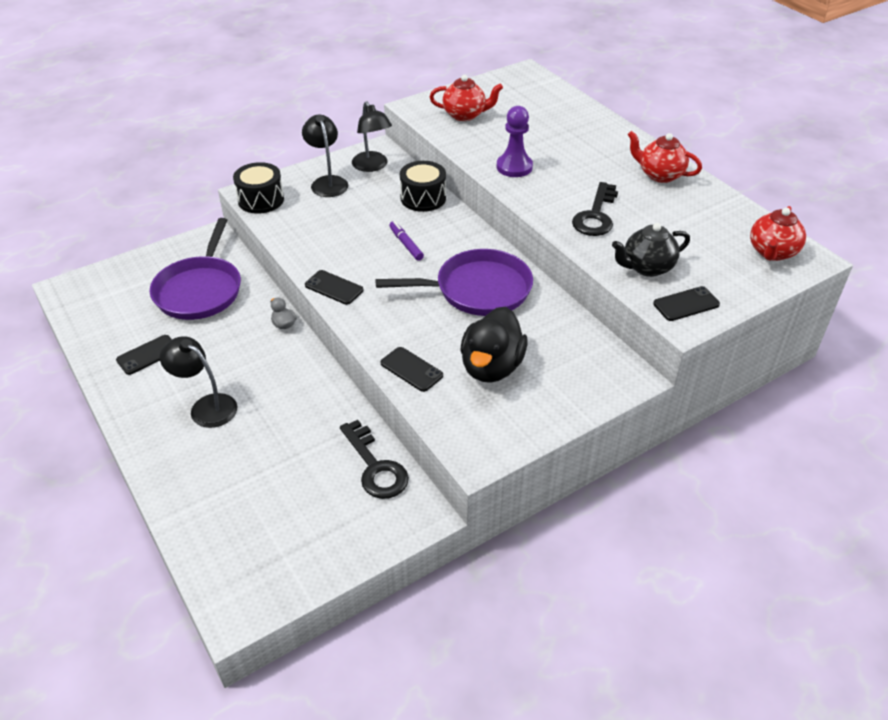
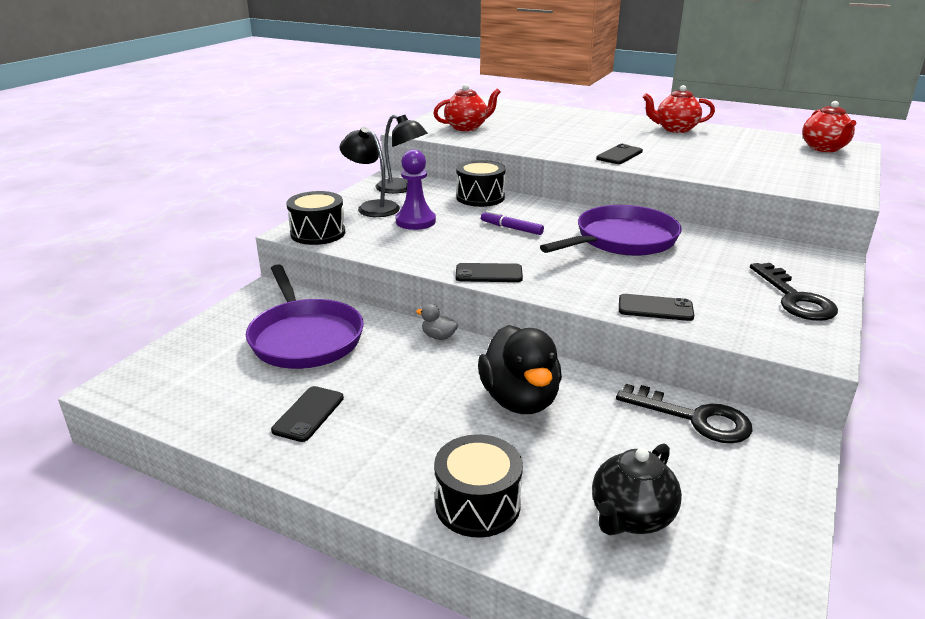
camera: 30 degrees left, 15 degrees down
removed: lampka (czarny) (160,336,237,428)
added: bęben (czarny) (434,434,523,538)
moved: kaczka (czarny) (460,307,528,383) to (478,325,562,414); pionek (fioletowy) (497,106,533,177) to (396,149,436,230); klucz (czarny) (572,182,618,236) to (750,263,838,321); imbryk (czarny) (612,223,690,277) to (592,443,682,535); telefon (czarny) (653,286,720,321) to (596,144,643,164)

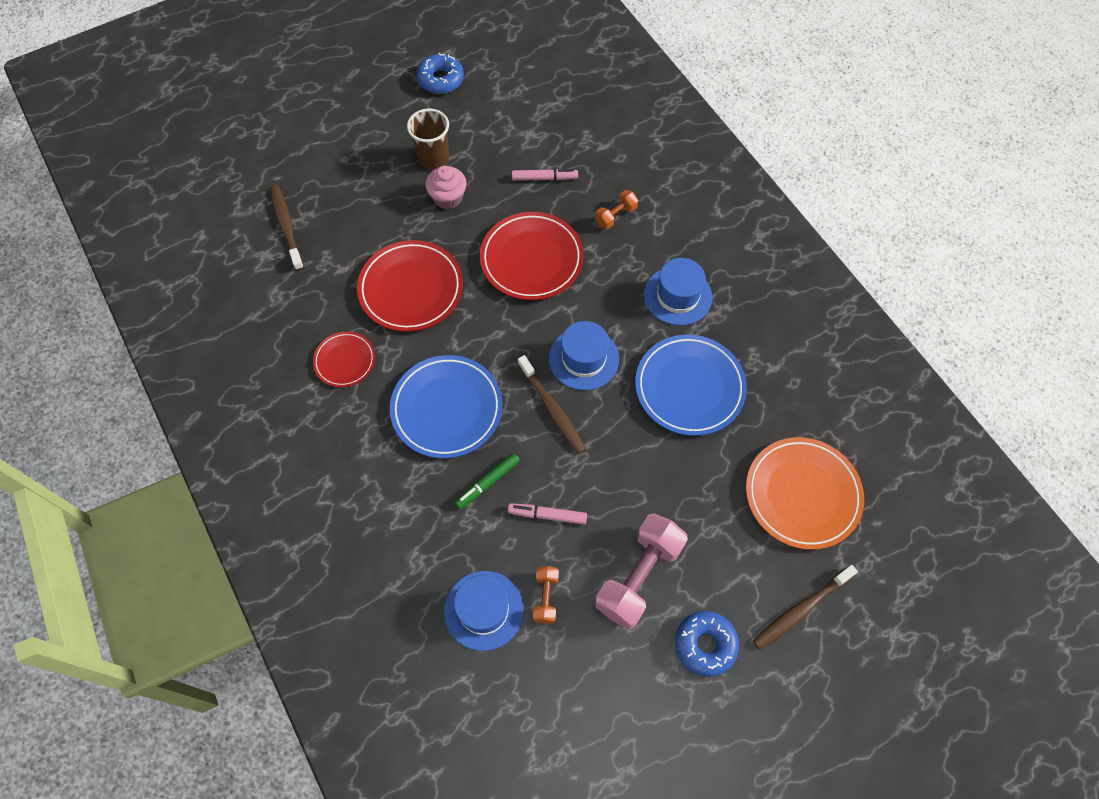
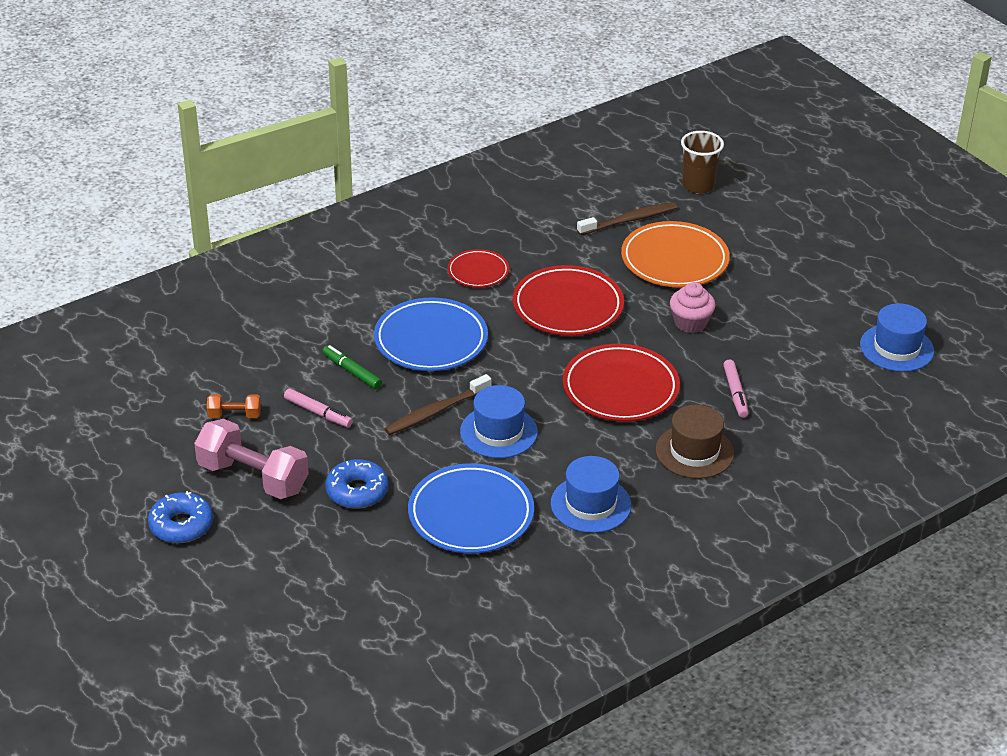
camera: 85 degrees right, 25 degrees down
removed: szczoteczka do zębów (brązowy) (753,565,858,650)
moved: szklanka (brązowy) (407,108,449,170) to (681,131,724,194); donut (niebieski) (416,53,464,94) to (325,459,389,509); kapelusz (niebieski) (444,571,524,651) to (860,303,934,372); talerz (pomarańczowy) (746,437,864,550) to (621,221,730,287)
replaced: hantel (pomarańczowy) (595,190,638,229) to kapelusz (brązowy) (656,404,734,479)
turned: flamaster (różowy) (508,503,587,525) = (284,389,353,427) 120 degrees clockwise

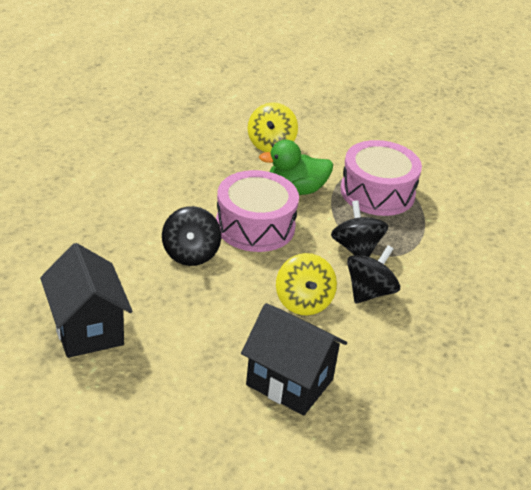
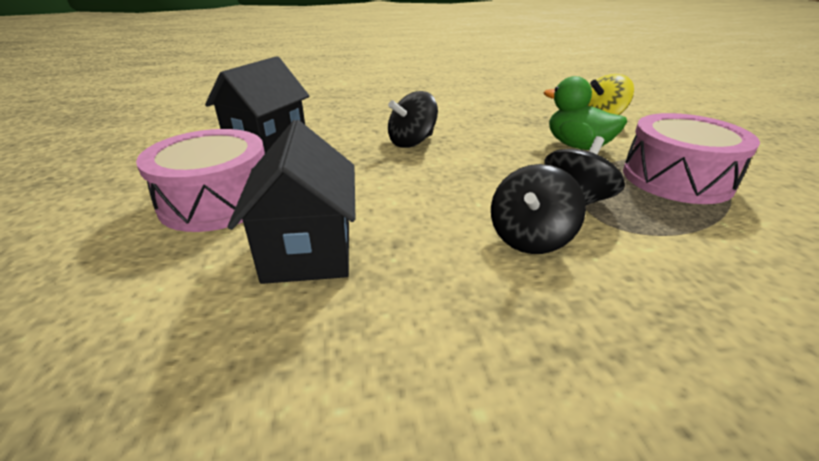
camera: 55 degrees right, 5 degrees down
removed: bączek (żółty) (276,253,337,316)
moved: bęben (różowy) (216,170,299,252) to (136,129,265,232)
turned: bączek (czarny) (347,245,400,304) = (491,164,586,254) 120 degrees clockwise

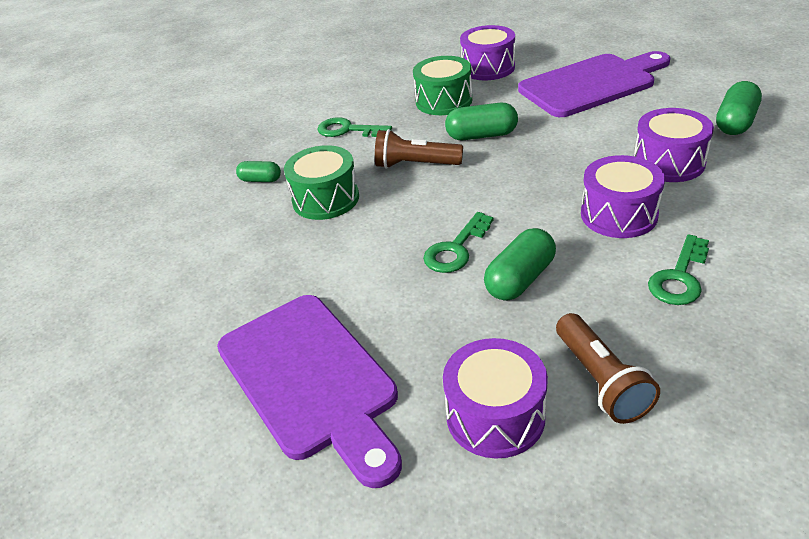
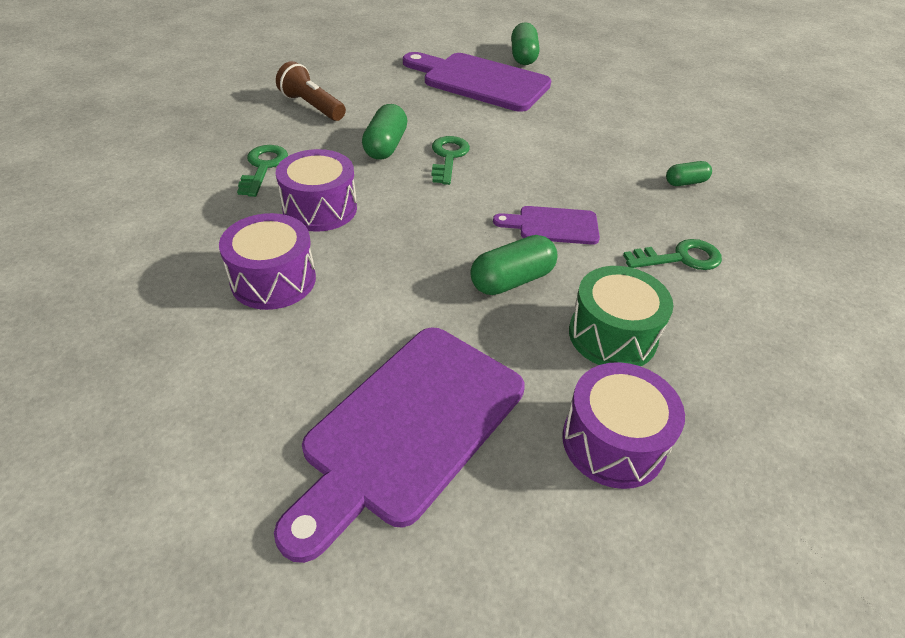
camera: 145 degrees right, 5 degrees up
removed: bęben (zielony) (284,145,359,220); bęben (fioletowy) (443,338,548,458)
moved: kapsułka (zielony) (716,81,762,135) to (511,22,539,65)
replaced: latarka (brązowy) (375,129,463,169) to deska do krojenia (fioletowy) (493,206,600,245)

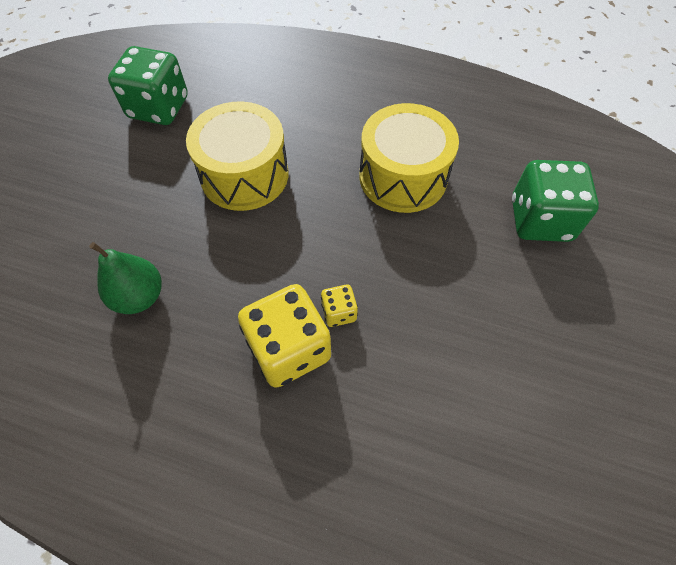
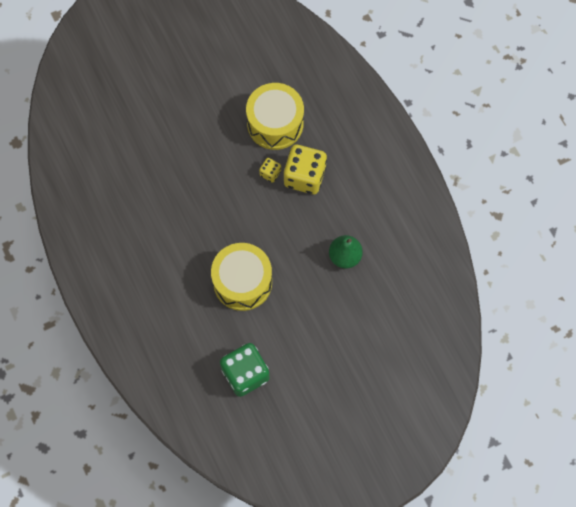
camera: 135 degrees left, 10 degrees up
removed: kostka do gry (zielony) (512,160,599,242)
moved: bęben (żółty) (360,103,459,213) to (246,83,304,150)

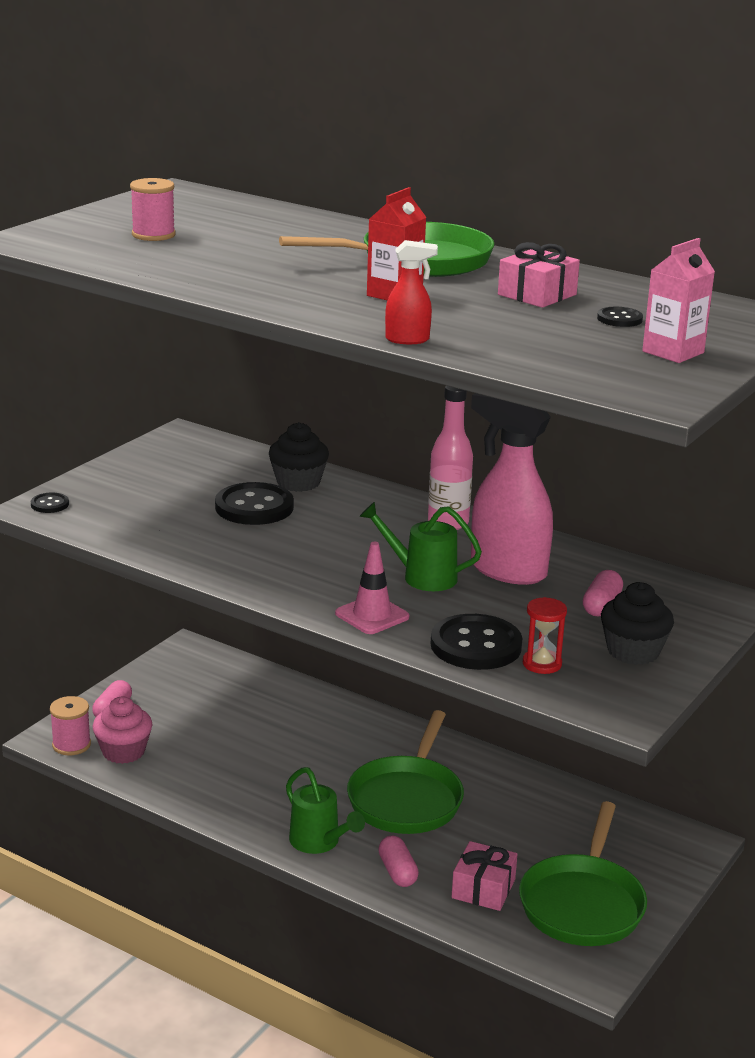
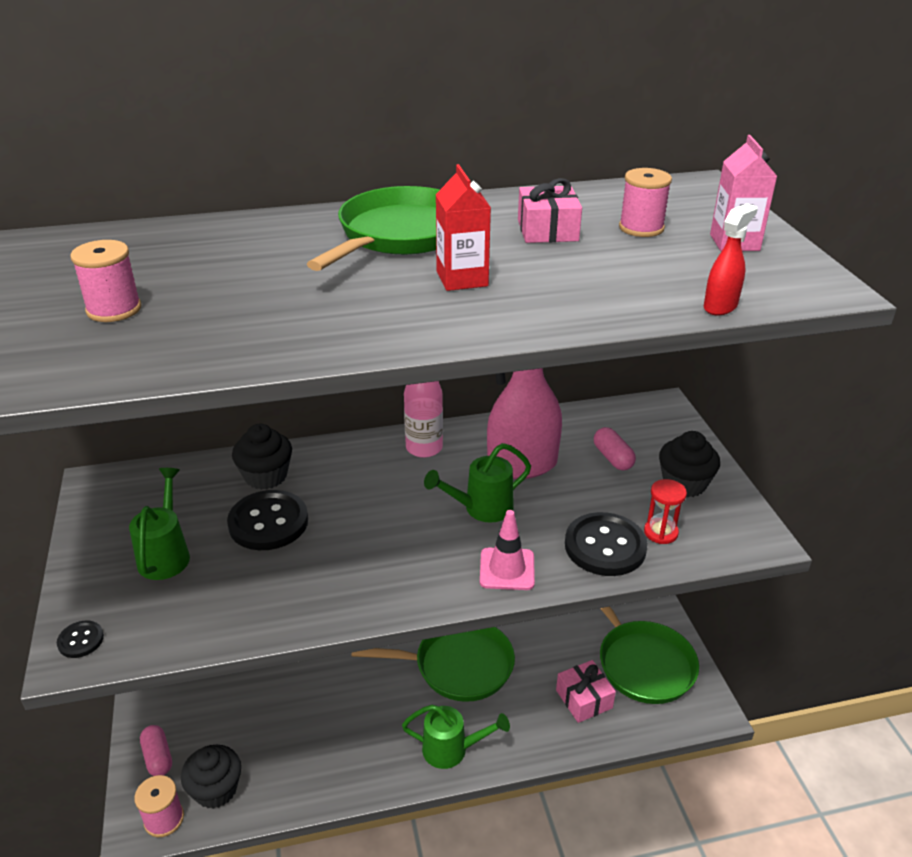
camera: 45 degrees left, 10 degrees up
removed: kapsułka (różowy) (378,836,419,887)
added: konewka (zielony) (129,468,190,580)
moved: spryskiwacz (czerwony) (385,240,438,344) to (704,203,758,315)
replaced: guzik (czarny) (597,307,643,327) to szpulka (różowy) (619,168,672,237)
recoloured: muffinka (różowy) (93,697,153,764) to muffinka (czarny) (181,745,241,809)
turned: patelnia (zielony) (347,710,464,834) = (352,627,515,702) 60 degrees counterclockwise

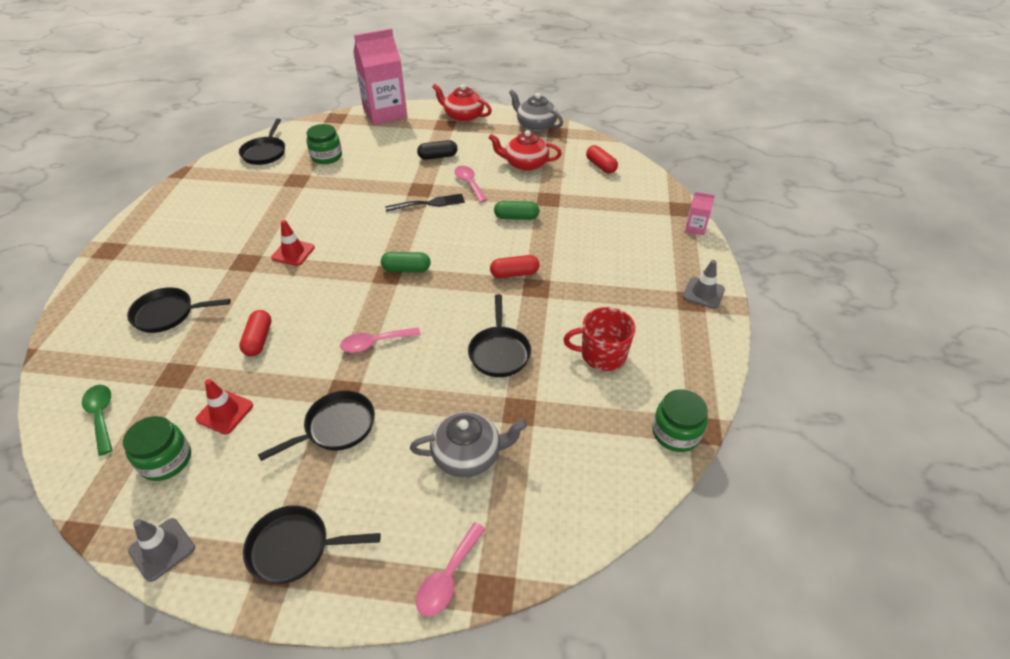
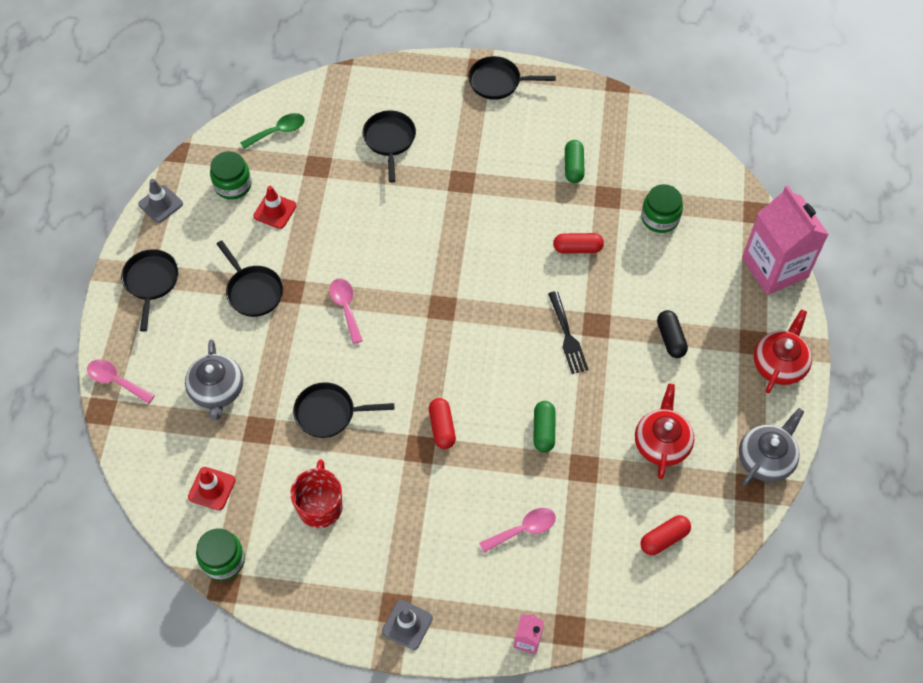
camera: 90 degrees right, 15 degrees up
moved: patelnia (czarny) (239,119,285,165) to (468,56,556,100); kapsułka (czerwony) (239,310,271,356) to (553,233,604,254); pachołek (czerwony) (271,220,315,266) to (188,467,236,510); kapsułka (zielony) (381,252,431,272) to (565,140,585,183); łyżka (różowy) (455,166,487,202) to (479,508,556,553)

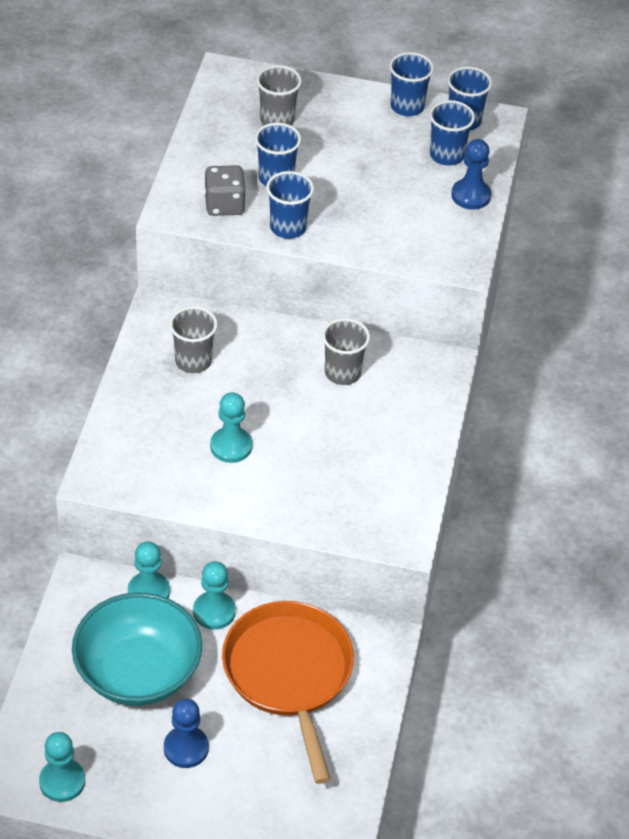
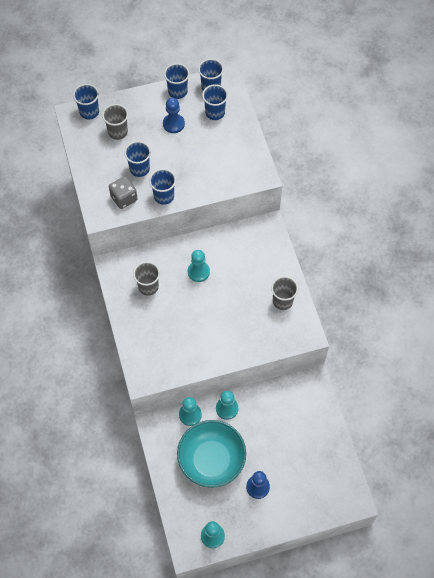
camera: 25 degrees left, 15 degrees up
removed: patelnia (pomarańczowy) (222,601,354,784)
added: szklanka (niebieski) (73,84,99,120)
moved: pionek (turkusowy) (210,392,252,463) to (188,250,210,282); szklanka (szary) (322,318,370,385) to (271,276,298,310); pionek (niebieski) (451,139,491,210) to (163,98,185,133)

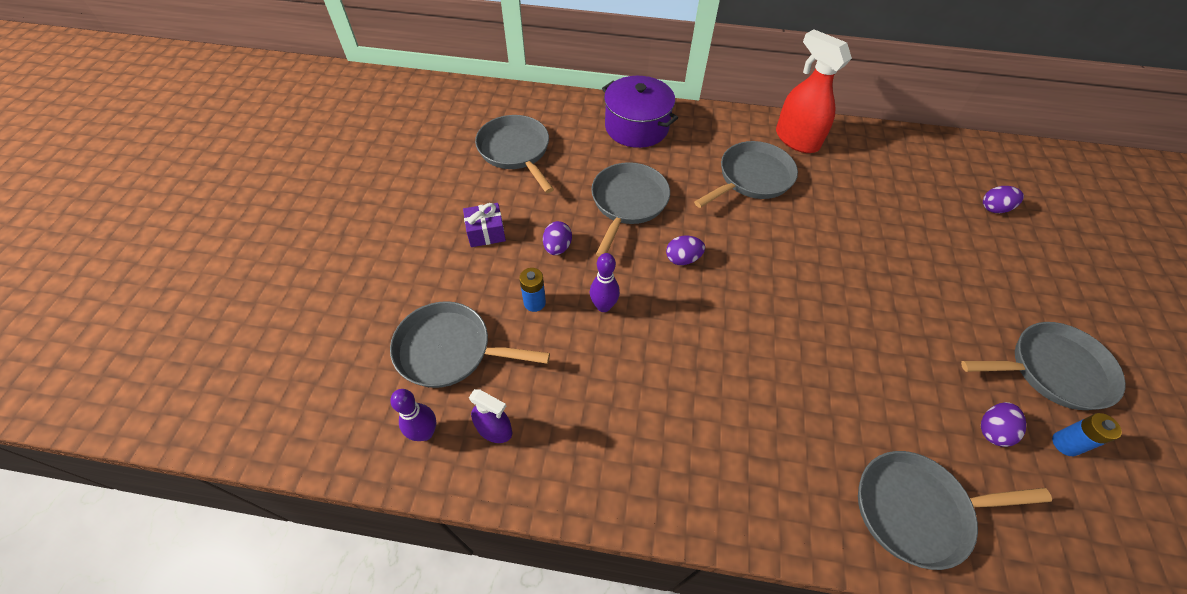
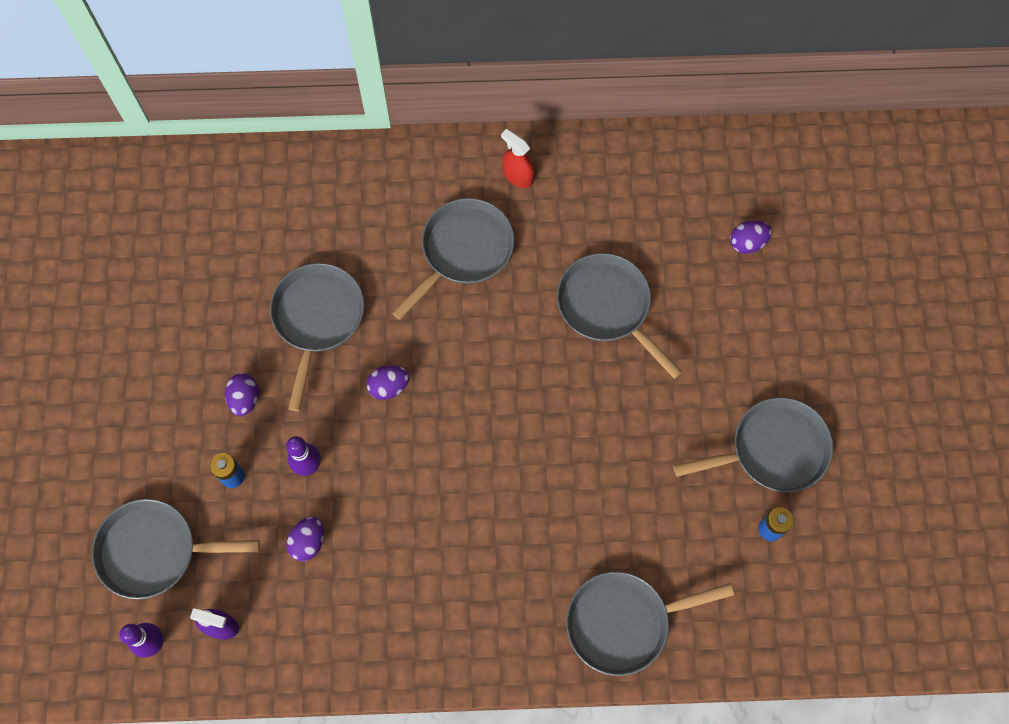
camera: 10 degrees left, 15 degrees up
removed: prezent (fioletowy) (463,203,506,247); garnek (fioletowy) (602,76,678,148)
moved: patelnia (szary) (475,115,554,193) to (557,253,683,379); jajko (fioletowy) (981,402,1026,447) to (286,517,324,561)
resized: spryskiwacz (czerwony) (776,29,852,153) = (501,129,534,188) x0.54

